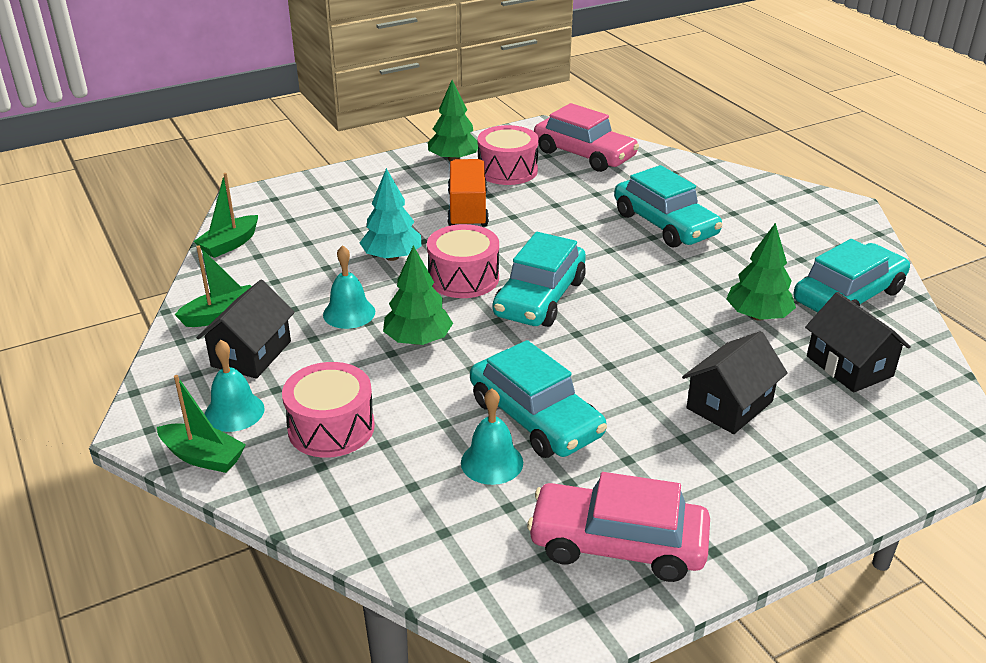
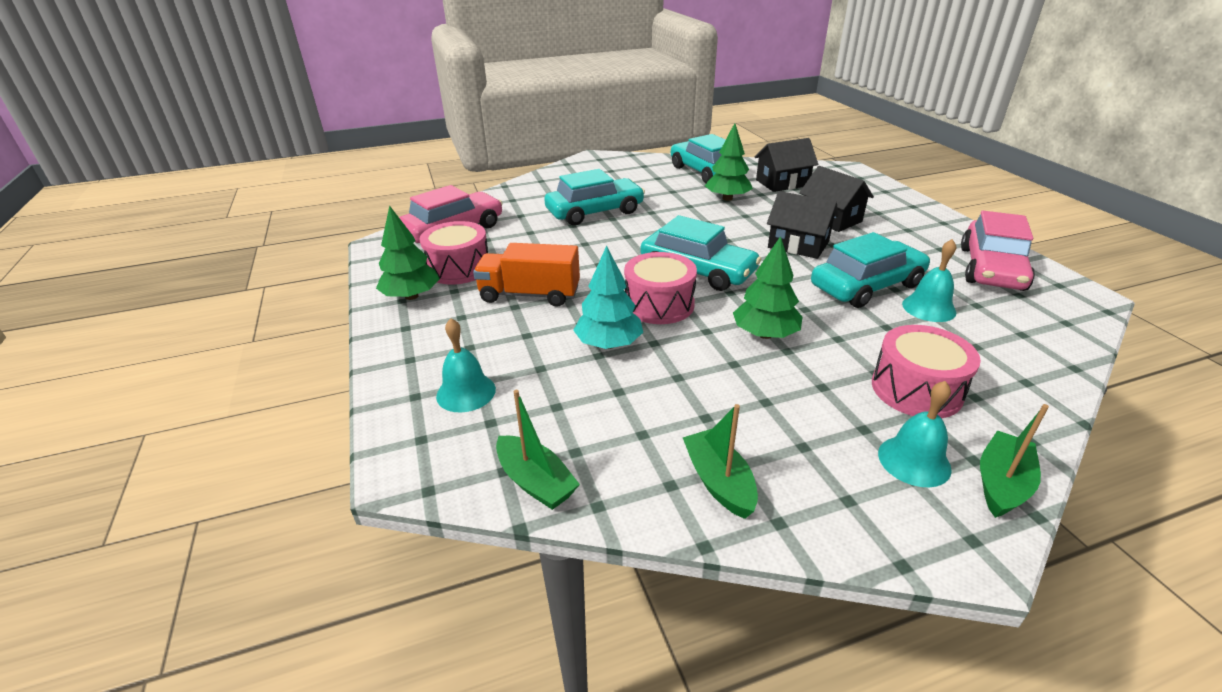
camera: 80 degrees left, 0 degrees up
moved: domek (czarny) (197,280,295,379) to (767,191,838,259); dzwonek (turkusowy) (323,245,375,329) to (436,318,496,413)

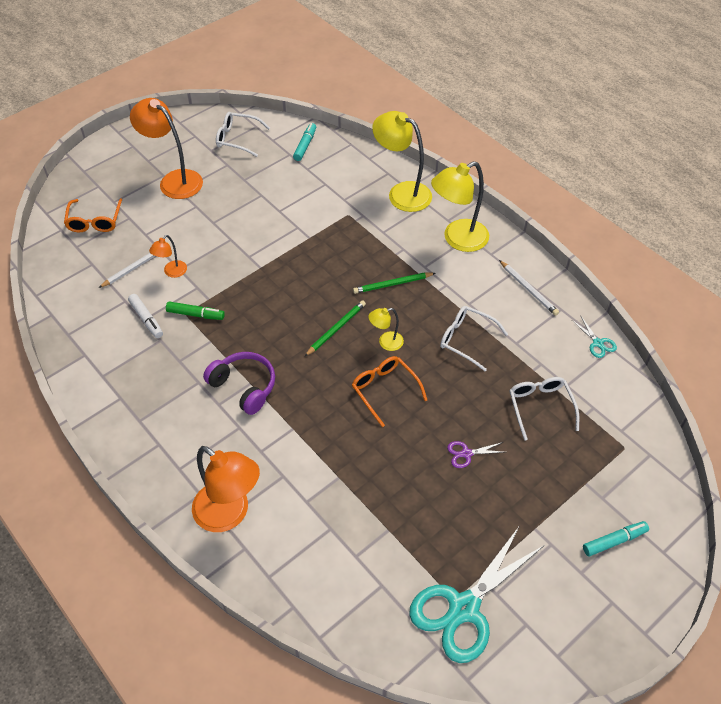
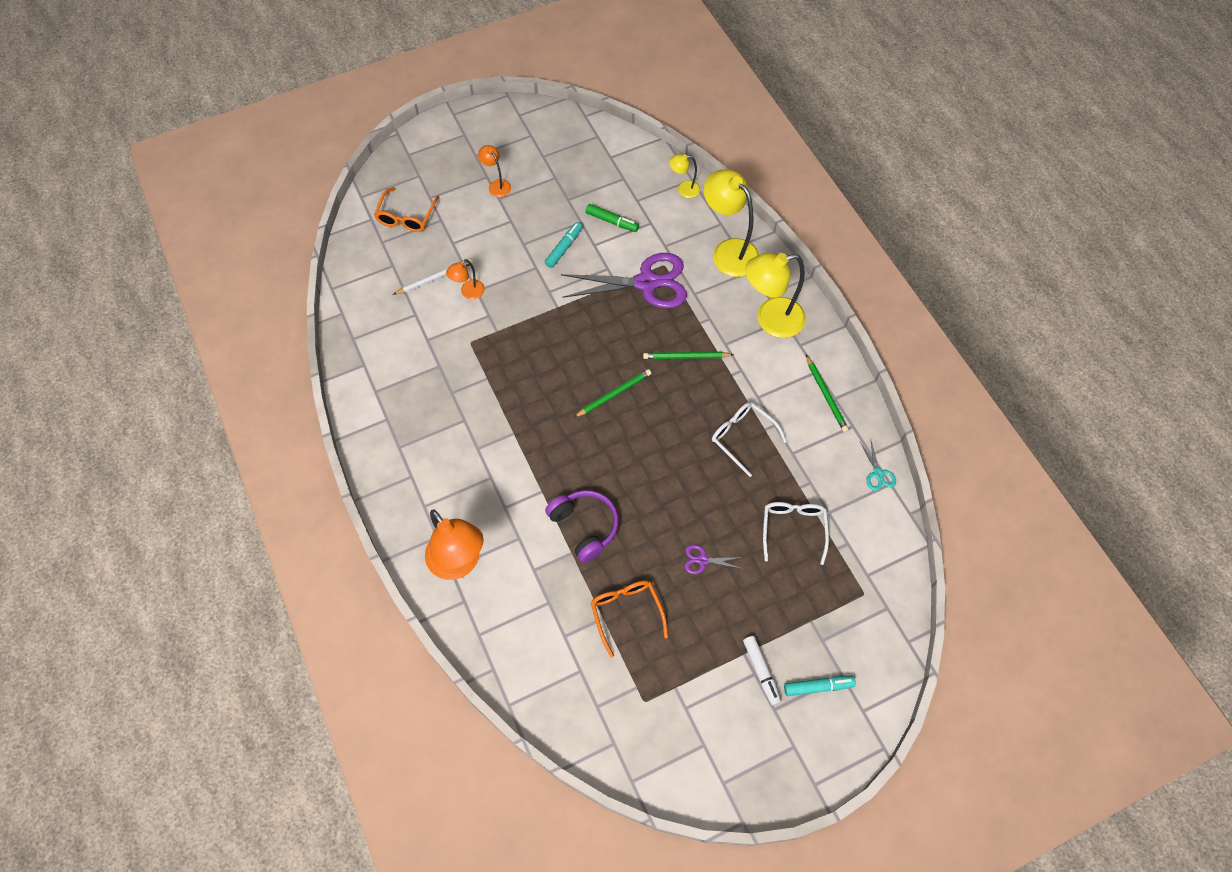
camera: 15 degrees right, 10 degrees up
removed: okulary (biały) (216,112,270,157); nożyczki (turkusowy) (409,527,545,663)
added: nożyczki (fioletowy) (561,253,687,308)
moved: flamaster (biały) (128,294,163,338) to (743,636,781,705); flamaster (zielony) (166,302,225,320) to (585,204,639,232); słuchawki (fioletowy) (203,352,275,415) to (545,490,619,563); flamaster (turkusowy) (293,123,316,161) to (545,222,582,268); okulary (pomarańczowy) (352,356,427,427) to (590,580,668,658); lampka (żółty) (369,308,404,351) to (669,154,700,198)
recoloured: ołówek (biały) (499,260,559,316) to ołówek (zielony) (806,355,849,432)
resized: lampka (pomarańczowy) (130,98,203,199) = (478,145,511,197) x0.50

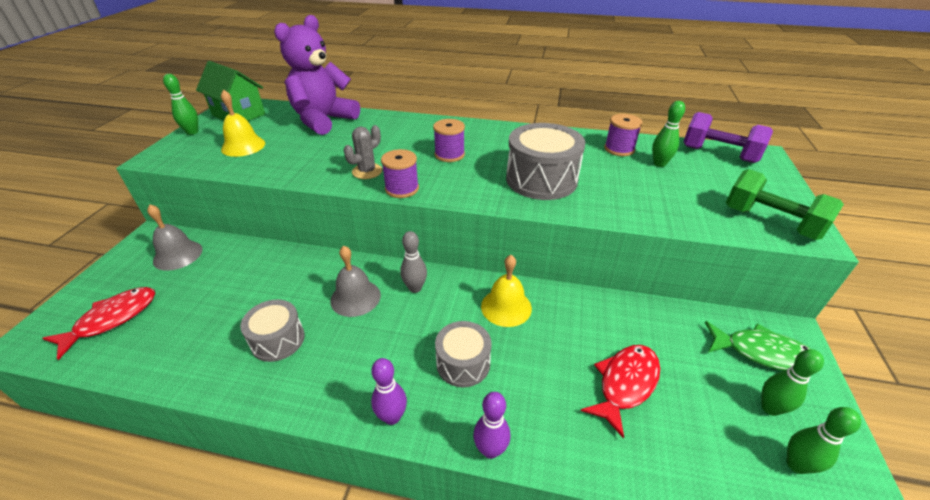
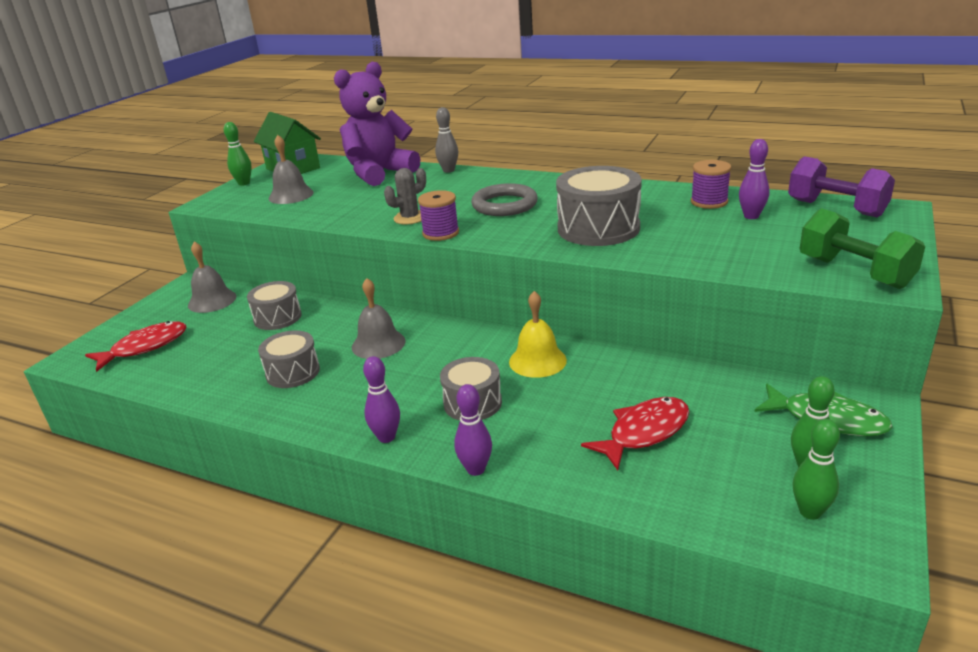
camera: 15 degrees right, 10 degrees down
added: bęben (szary) (247,281,301,330)
moved: kręgiel (szary) (400,231,427,293) to (435,107,458,173)
replaced: szpulka (fioletowy) (433,119,465,162) to pierścień (szary) (471,183,538,216)
recoloured: dzwonek (żółty) (221,89,265,157) to dzwonek (szary) (269,135,314,204); kręgiel (zielony) (652,101,685,167) to kręgiel (fioletowy) (739,139,769,219)

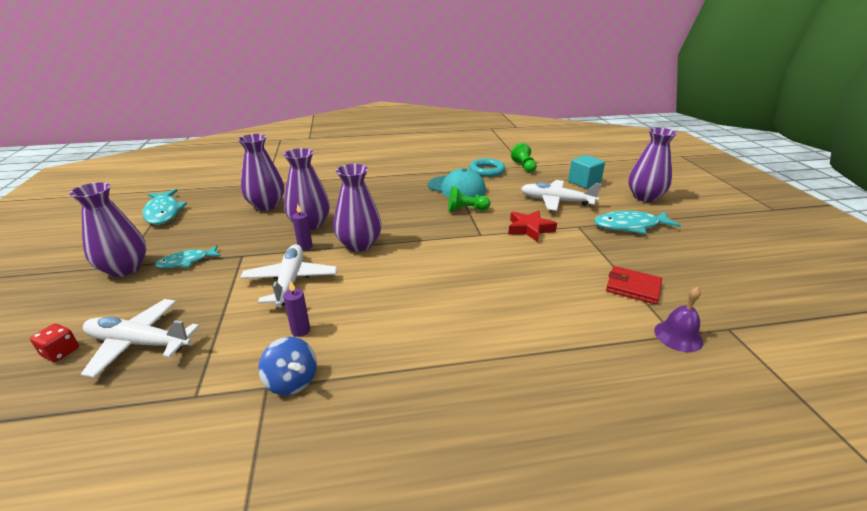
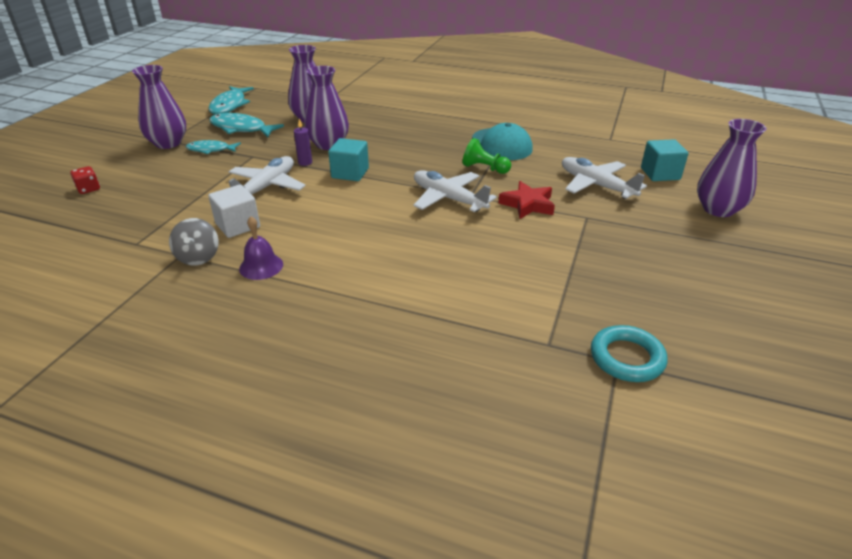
camera: 30 degrees right, 5 degrees up
removed: pionek (zielony) (511,143,537,173); portfel (czerwony) (606,266,662,304)
moved: samolot (biały) (81,299,200,378) to (414,170,497,212); pierścień (turkusowy) (469,158,505,177) to (591,325,667,382); ryba (turkusowy) (594,211,681,234) to (209,113,284,137); dzwonek (fioletowy) (654,287,703,352) to (239,216,283,280)
replaced: świeca (fioletowy) (283,280,310,337) to sześcian (biały) (208,185,260,238); wazon (fioletowy) (333,164,382,252) to sześcian (turkusowy) (328,138,369,181)
recoloured: bączek (niebieski) (258,337,317,395) to bączek (szary) (169,218,219,266)

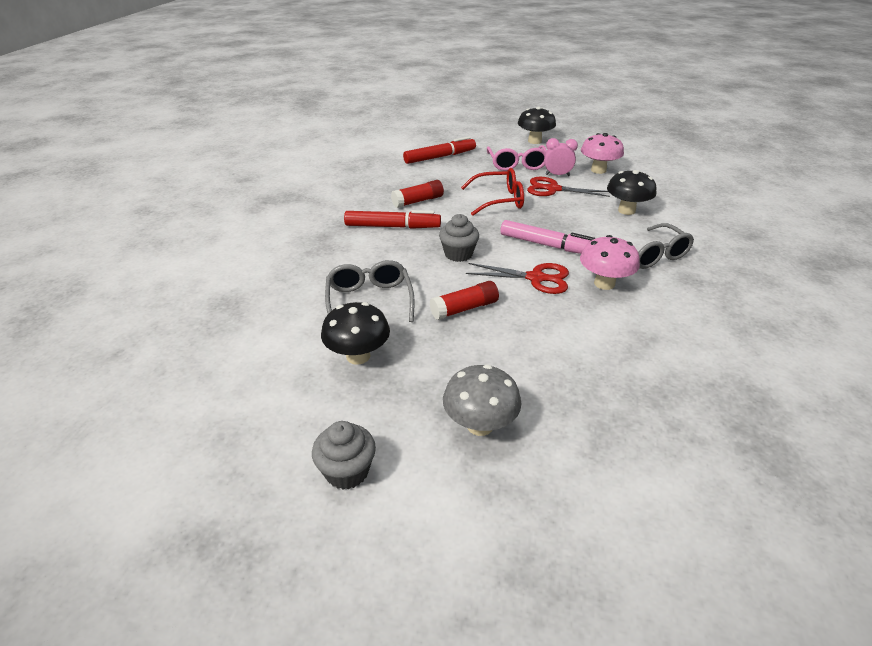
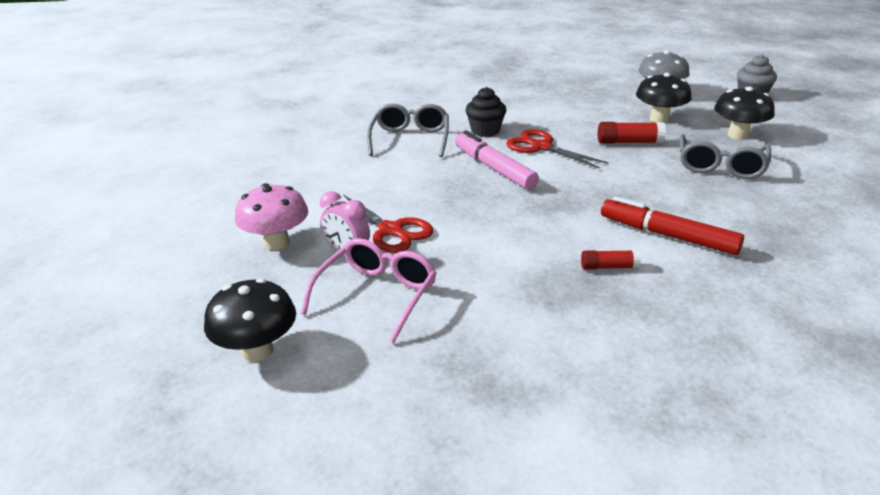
camera: 150 degrees left, 5 degrees down
removed: flamaster (czerwony) (403,136,476,164); muffinka (szary) (439,214,479,262); okulary (czerwony) (461,168,524,216)
moved: grzyb (czarny) (607,170,656,215) to (636,73,692,123)
replaced: grzyb (różowy) (580,235,640,290) to muffinka (czarny) (466,87,506,137)
resized: klej w sztyfcie (czerwony) (391,180,444,208) = (581,250,641,270) x0.66

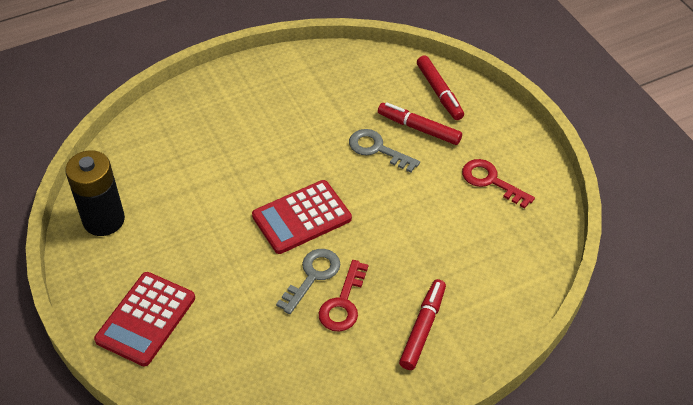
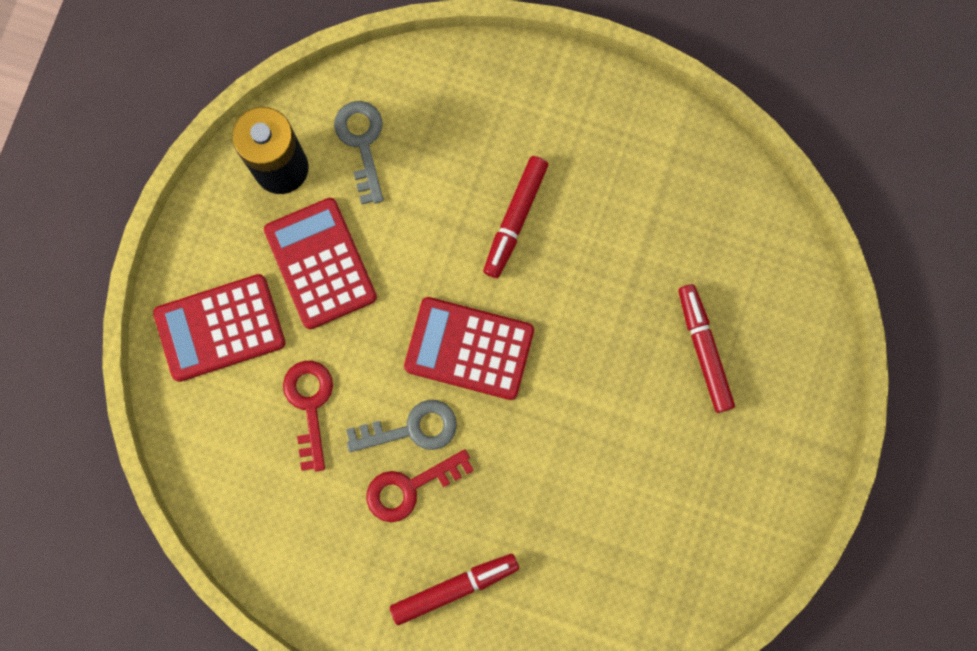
camera: 45 degrees right, 30 degrees up
added: kalkulator (czerwony) (264,198,377,329)
moved: klucz (szary) (349,129,420,173) to (334,101,384,204); flamaster (czerwony) (417,55,464,120) to (483,156,548,278); klucz (czerwony) (462,159,535,208) to (283,361,333,471)

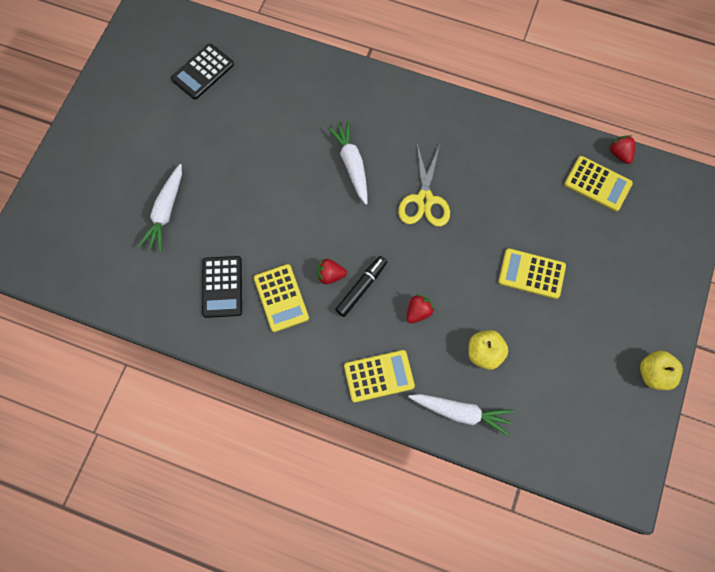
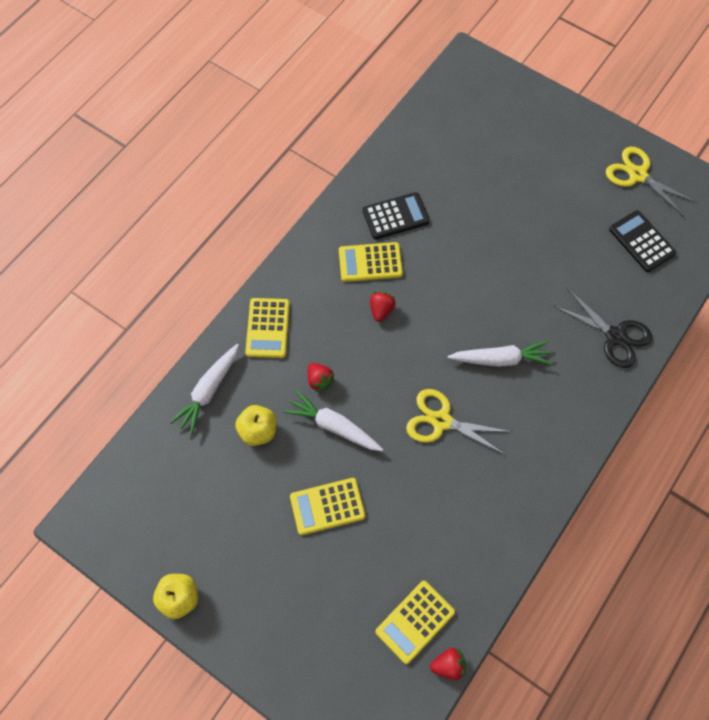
camera: 105 degrees right, 5 degrees down
removed: flamaster (czarny) (335,256,387,317)
added: nożyczki (czarny) (554,289,652,368); nożyczki (żółty) (606,147,697,216)
moved: marchewka (biały) (138,164,182,252) to (284,390,383,451)
turned: kalkulator (czarny) (202,256,242,318) = (362,192,430,240) 150 degrees clockwise; kalkulator (żółty) (498,248,566,299) = (290,478,366,535) 135 degrees counterclockwise

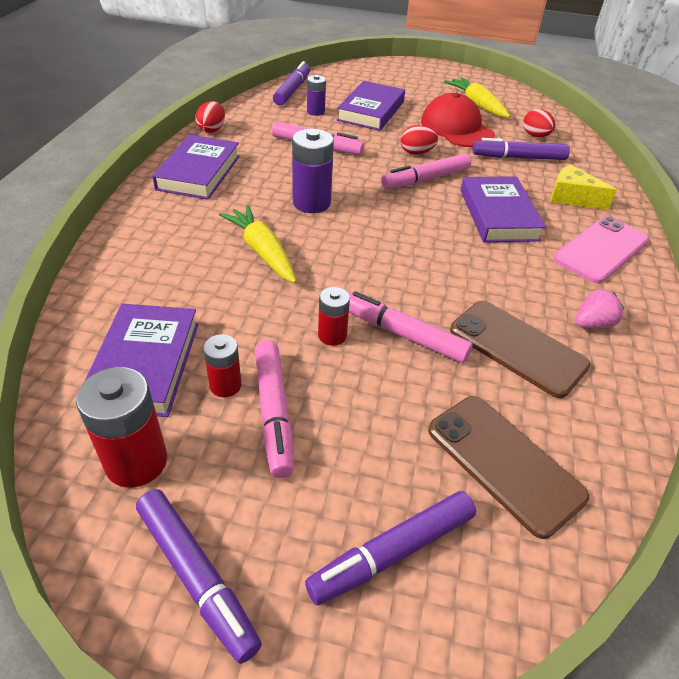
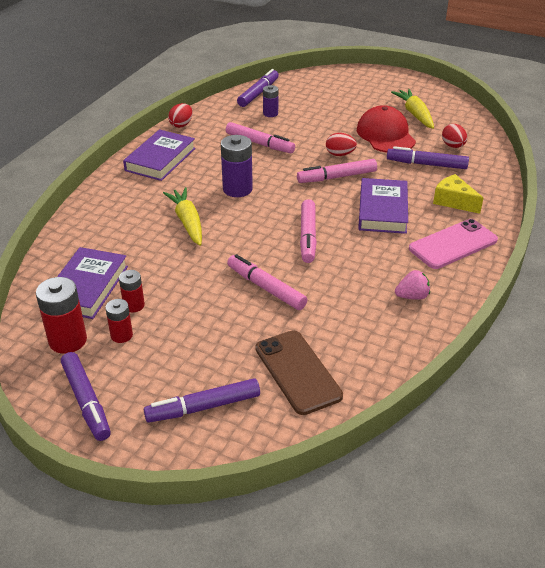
camera: 15 degrees right, 5 degrees down
removed: książka (fioletowy) (337,81,405,131); telefon (brązowy) (450,301,591,398)
moved: flamaster (różowy) (255,340,294,478) to (300,199,317,263); bateria (czerwony) (318,287,350,346) to (105,299,133,343)

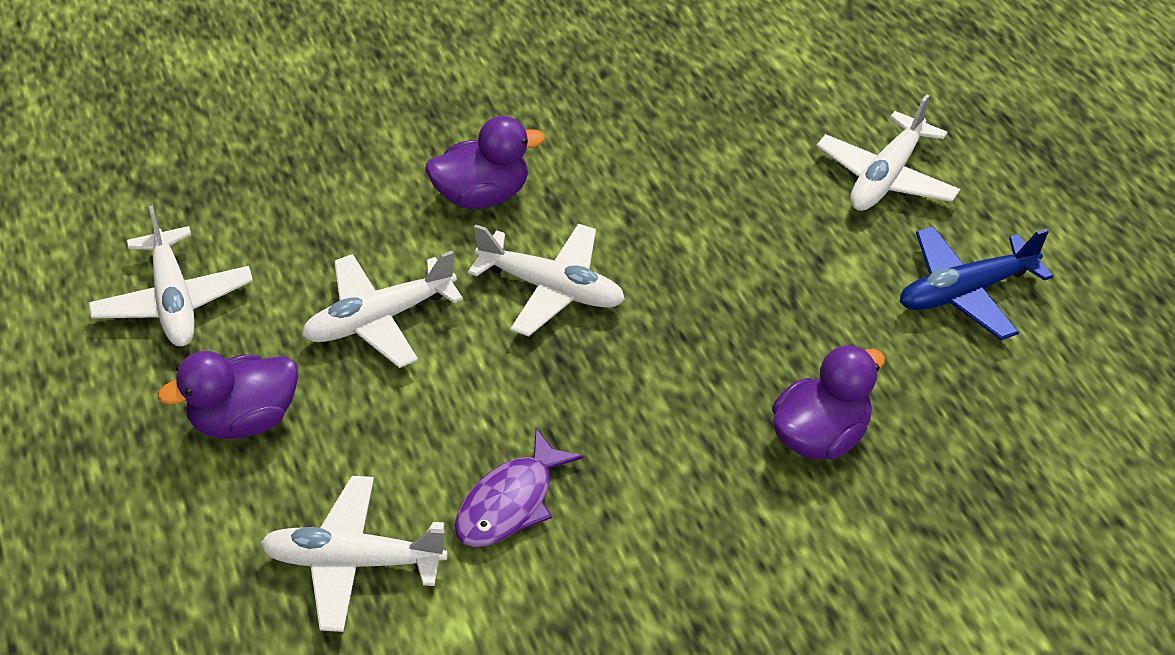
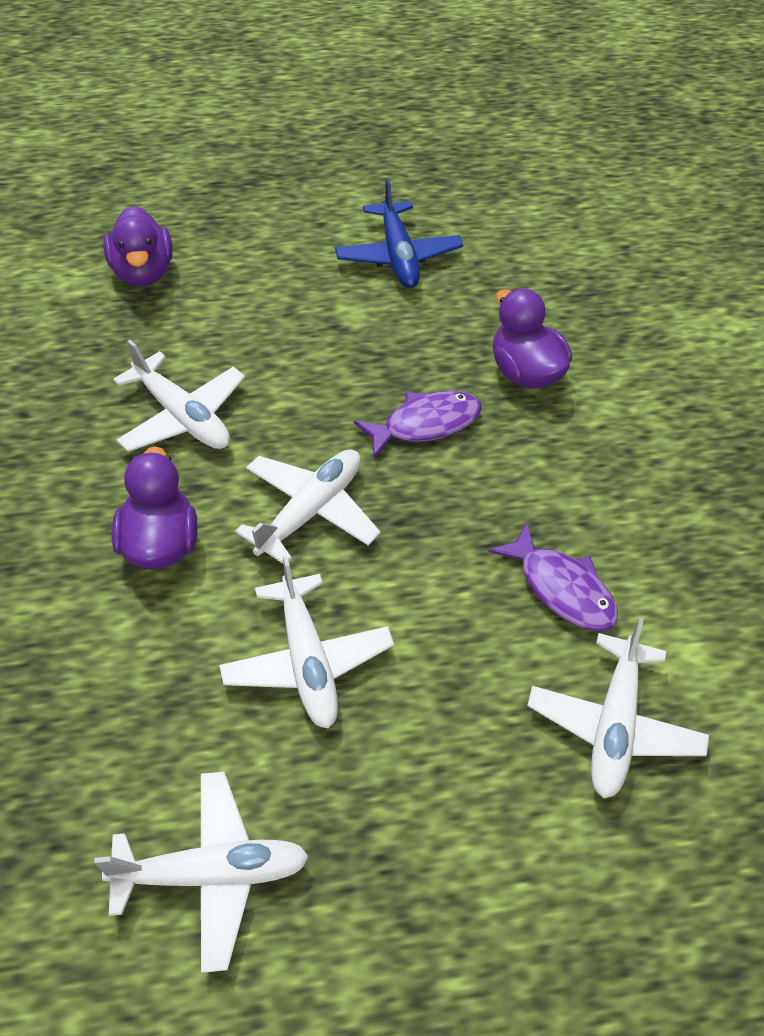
camera: 80 degrees left, 5 degrees up
added: ryba (fioletowy) (354,391,482,458)
moved: kaczka (fioletowy) (158,351,298,439) to (103,206,173,287); samolot (biały) (817,94,960,211) to (113,340,245,452)

